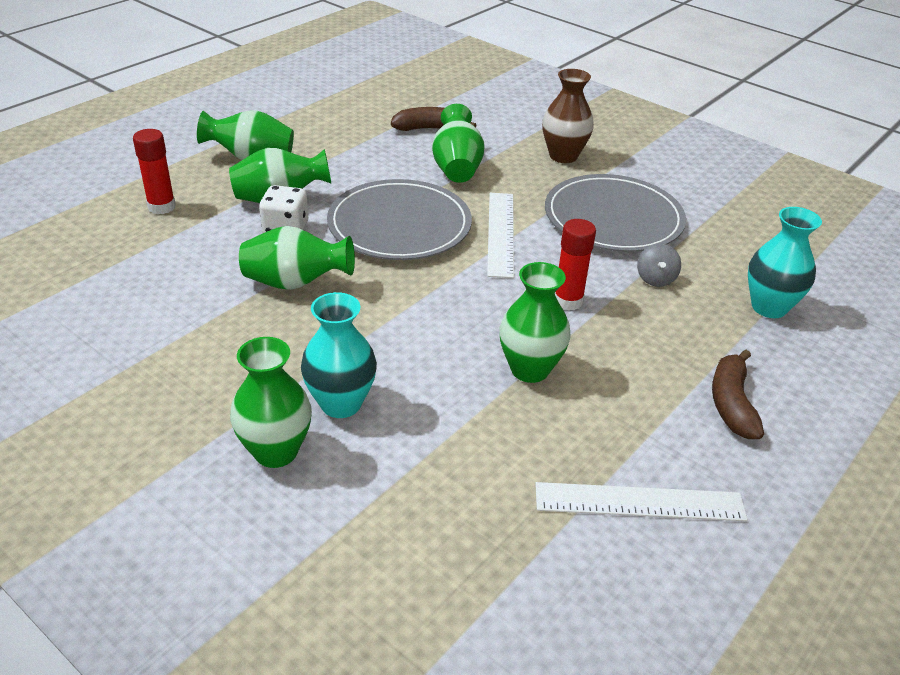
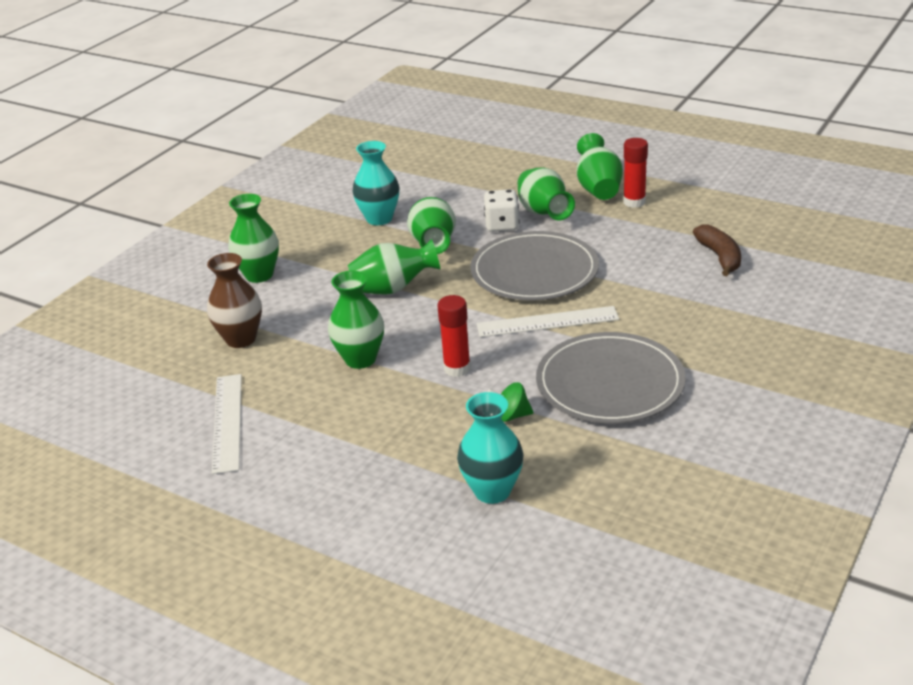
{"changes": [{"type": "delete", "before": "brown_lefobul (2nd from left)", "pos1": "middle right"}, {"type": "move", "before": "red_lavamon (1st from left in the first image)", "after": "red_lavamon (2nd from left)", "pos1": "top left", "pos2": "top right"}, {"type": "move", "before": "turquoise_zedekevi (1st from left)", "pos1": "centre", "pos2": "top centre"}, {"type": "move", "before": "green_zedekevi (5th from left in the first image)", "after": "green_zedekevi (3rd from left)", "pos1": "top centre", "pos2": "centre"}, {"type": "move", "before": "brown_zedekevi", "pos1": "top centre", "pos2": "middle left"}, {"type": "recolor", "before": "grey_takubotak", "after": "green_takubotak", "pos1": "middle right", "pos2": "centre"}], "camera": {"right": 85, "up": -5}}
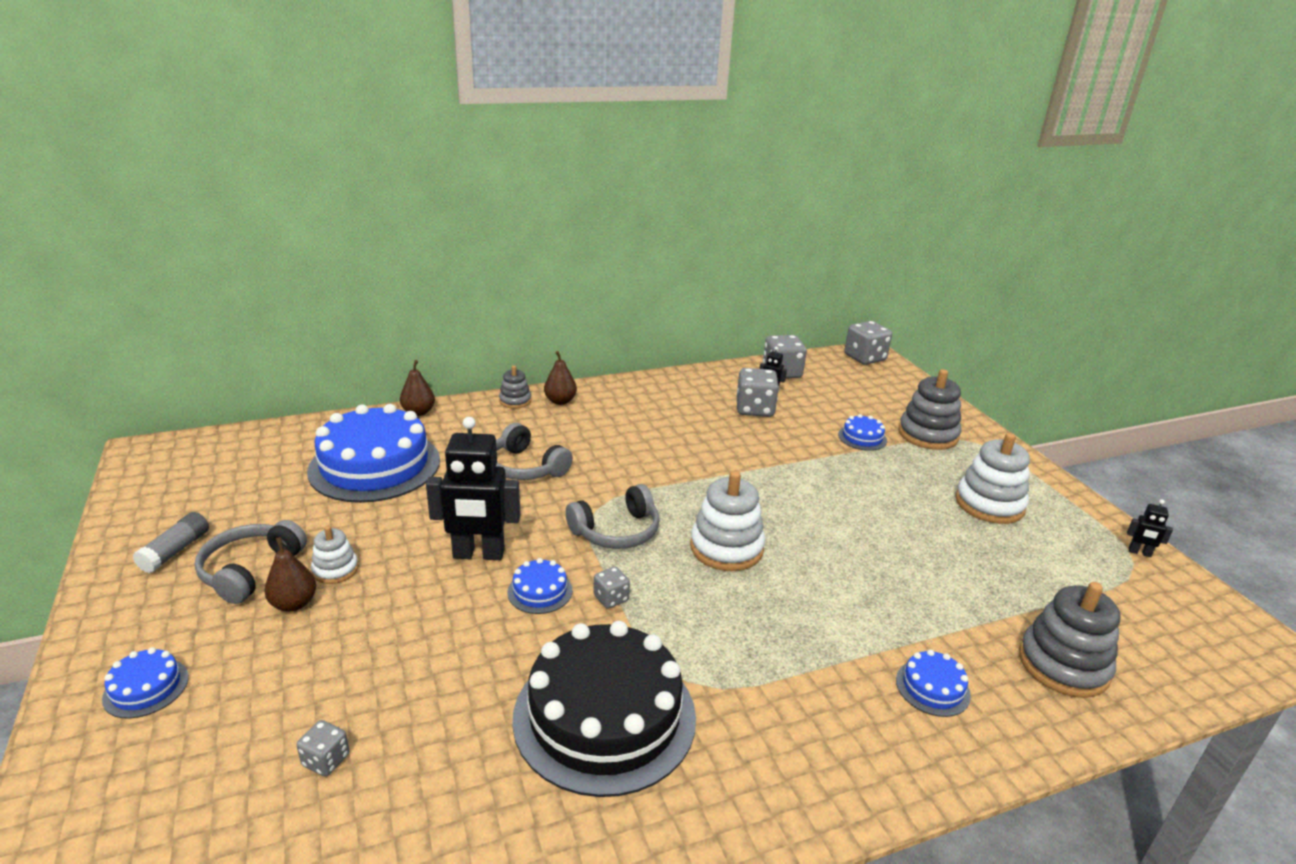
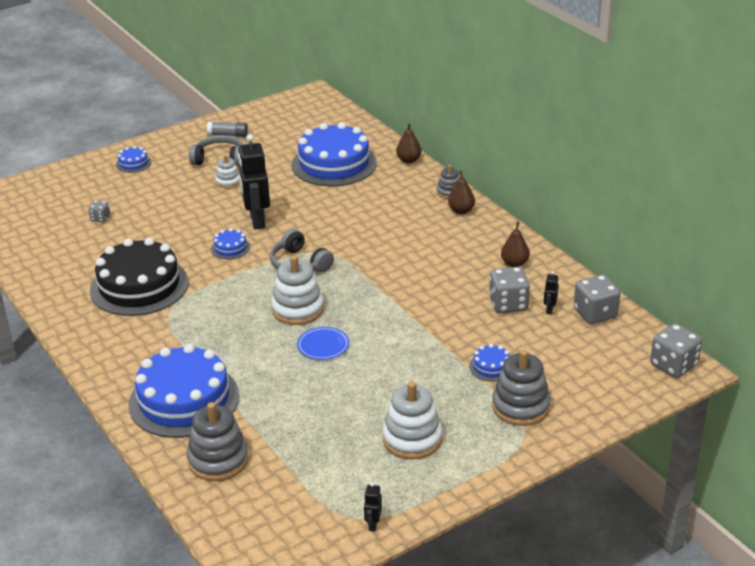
{"changes": [{"type": "delete", "before": "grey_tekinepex (2nd from left)", "pos1": "centre"}, {"type": "delete", "before": "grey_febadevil (2nd from left)", "pos1": "bottom centre"}, {"type": "insert", "after": "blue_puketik", "pos2": "centre"}, {"type": "move", "before": "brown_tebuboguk (1st from left in the first image)", "after": "brown_tebuboguk (3rd from left)", "pos1": "middle left", "pos2": "middle right"}, {"type": "resize", "before": "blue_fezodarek (5th from left in the first image)", "pos1": "bottom right", "pos2": "bottom left", "scale": 2.39}], "camera": {"right": 80, "up": 5}}
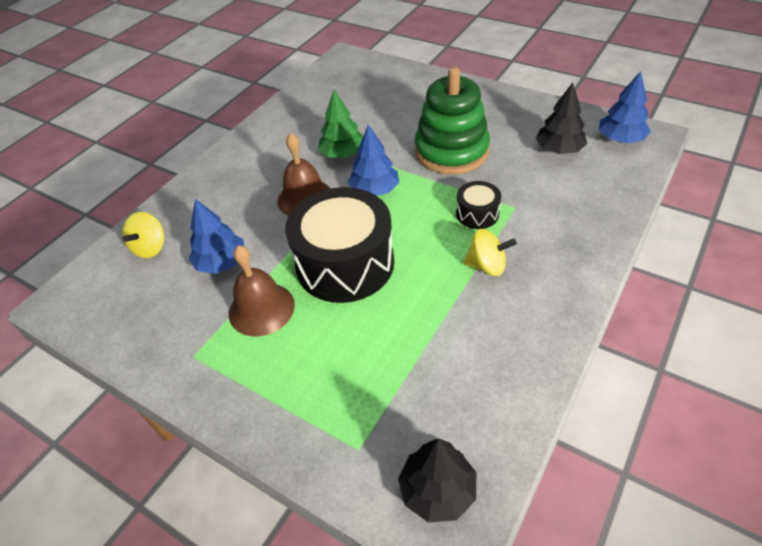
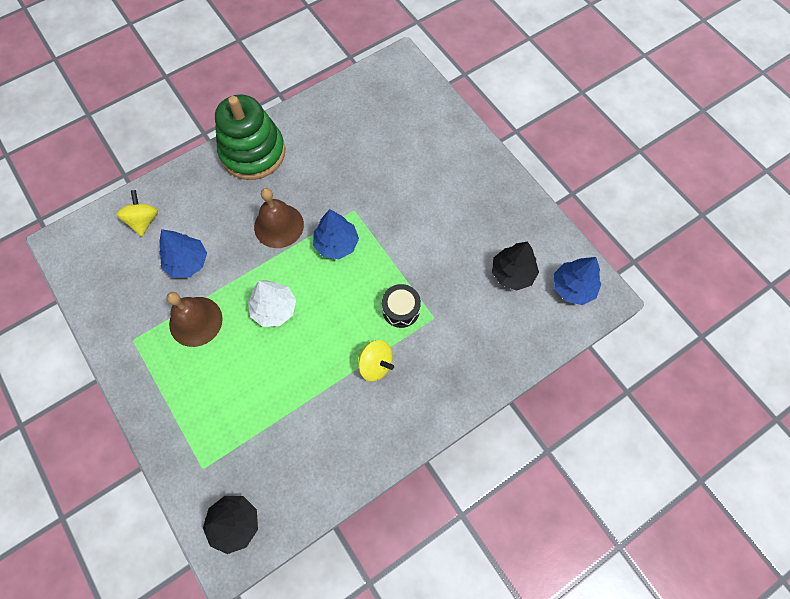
{"changes": [{"type": "delete", "before": "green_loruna", "pos1": "top centre"}, {"type": "move", "before": "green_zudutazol", "pos1": "top centre", "pos2": "top left"}, {"type": "replace", "before": "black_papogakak (1st from left)", "after": "white_loruna", "pos1": "centre", "pos2": "centre"}, {"type": "rotate", "before": "yellow_takubotak (1st from left)", "pos1": "middle left", "pos2": "middle left", "turn": 135}], "camera": {"right": 20, "up": 20}}
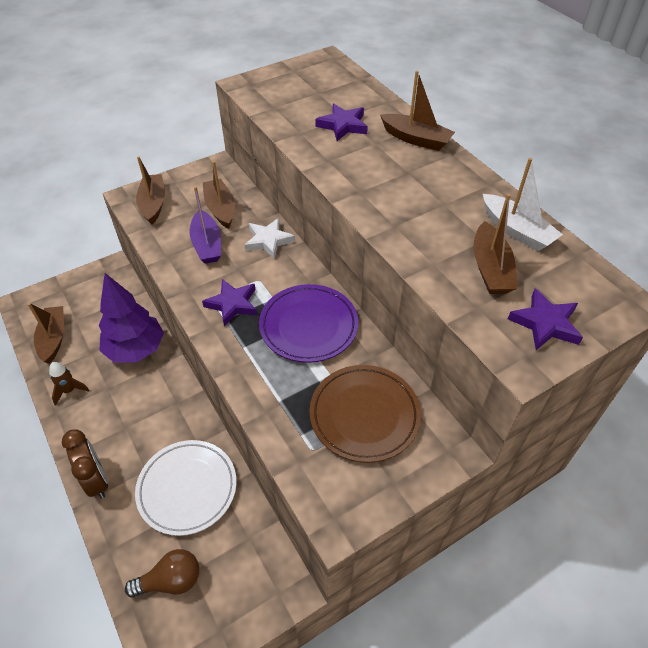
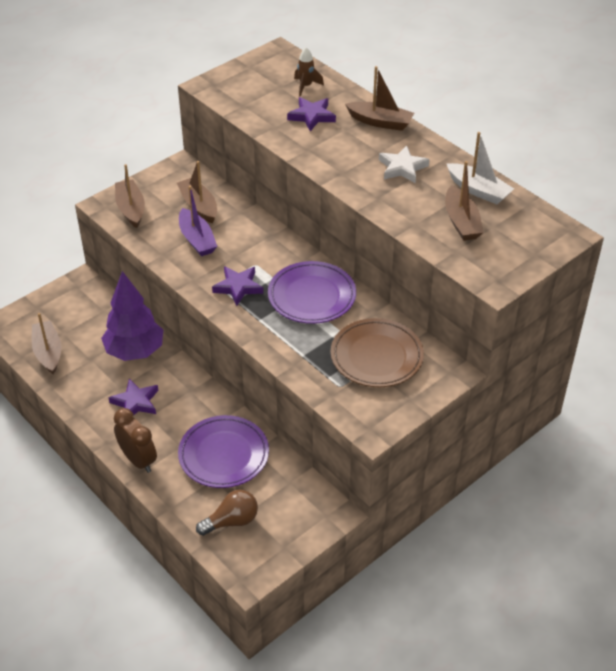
{"changes": [{"type": "move", "before": "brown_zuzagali", "pos1": "middle left", "pos2": "top centre"}, {"type": "move", "before": "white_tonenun", "pos1": "centre", "pos2": "top centre"}, {"type": "move", "before": "purple_tonenun (3rd from left in the first image)", "after": "purple_tonenun (1st from left)", "pos1": "middle right", "pos2": "middle left"}, {"type": "recolor", "before": "white_puketik", "after": "purple_puketik (1st from left)", "pos1": "bottom left", "pos2": "bottom centre"}], "camera": {"right": -10, "up": -5}}
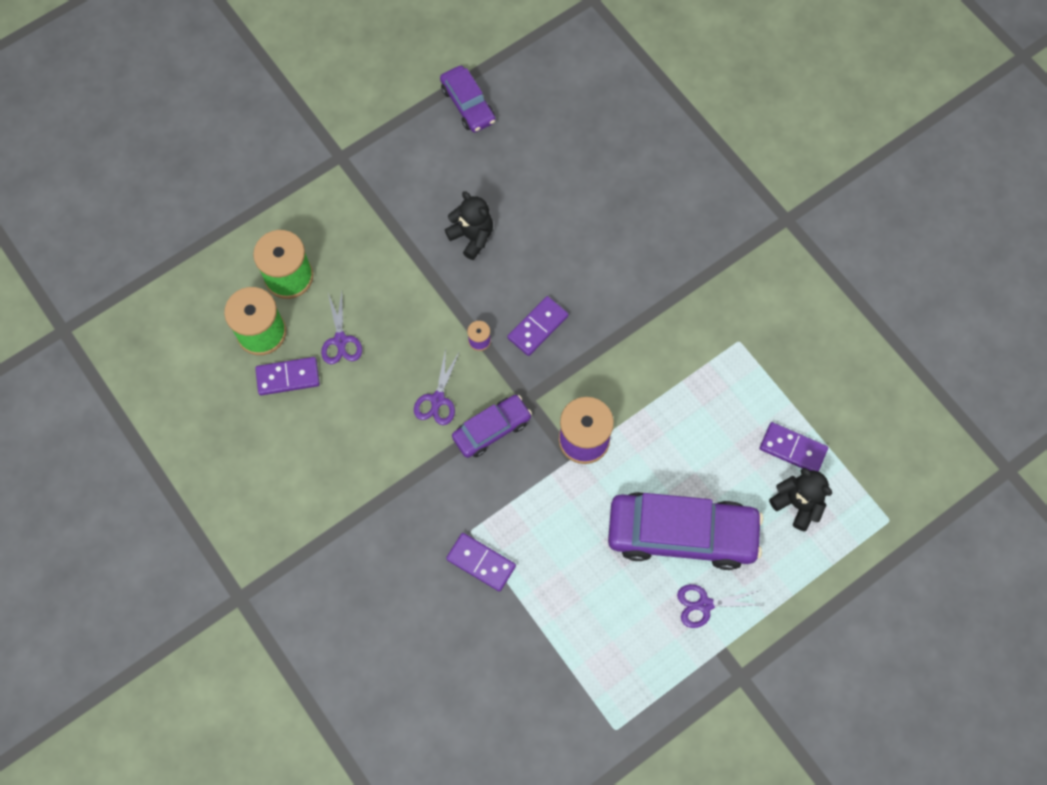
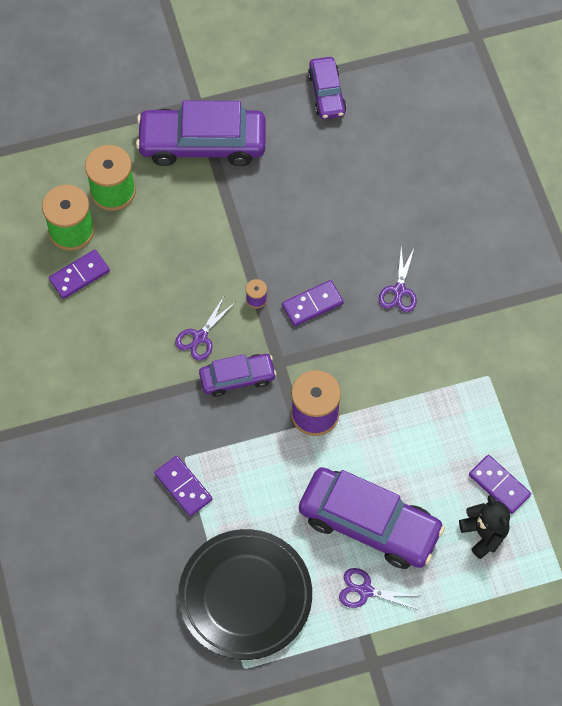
{"changes": [{"type": "delete", "before": "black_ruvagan (1st from left)", "pos1": "top centre"}, {"type": "insert", "after": "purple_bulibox (1st from left)", "pos2": "top centre"}, {"type": "insert", "after": "black_puketik", "pos2": "bottom centre"}, {"type": "move", "before": "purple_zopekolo (1st from left in the first image)", "after": "purple_zopekolo (3rd from left)", "pos1": "middle left", "pos2": "middle right"}, {"type": "rotate", "before": "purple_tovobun (1st from left)", "pos1": "middle left", "pos2": "middle left", "turn": -45}], "camera": {"right": 20, "up": -5}}
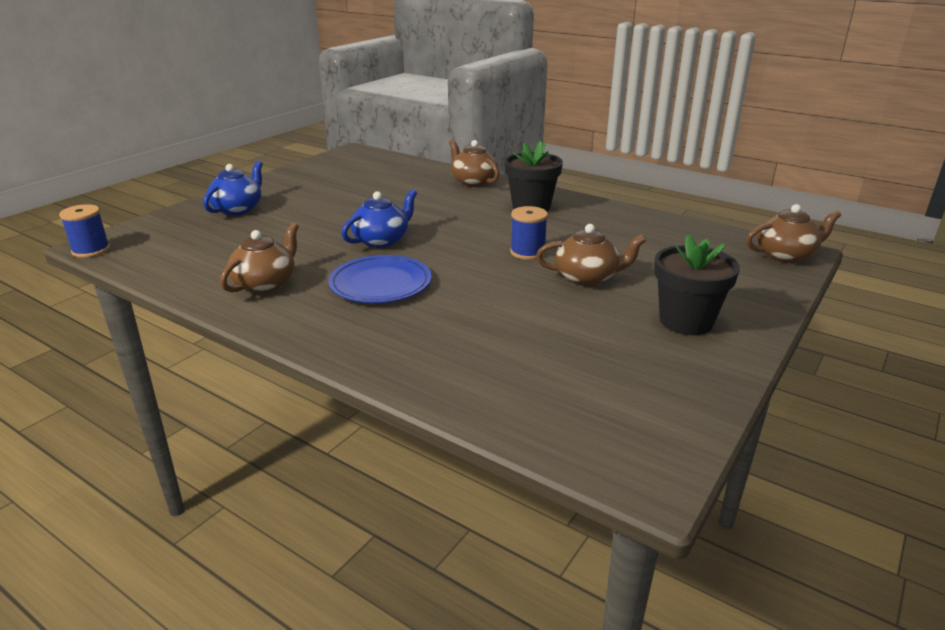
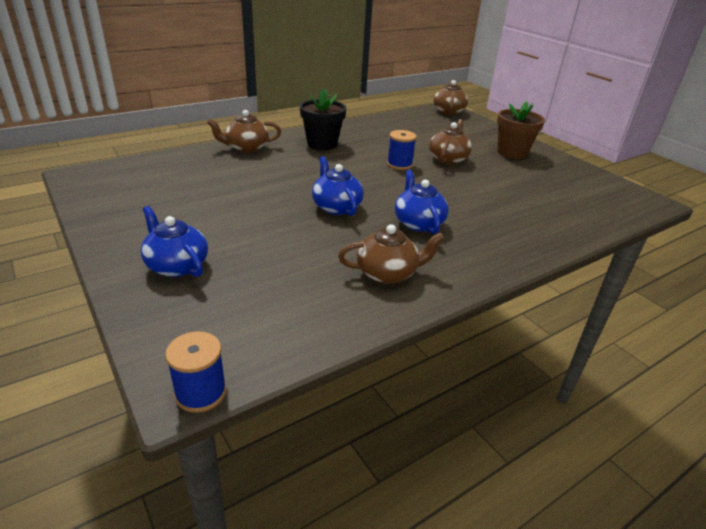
{"changes": [{"type": "replace", "before": "blue_puketik", "after": "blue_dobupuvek (3rd from left)", "pos1": "centre", "pos2": "centre"}, {"type": "recolor", "before": "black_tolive (2nd from left)", "after": "brown_tolive", "pos1": "middle right", "pos2": "top right"}, {"type": "rotate", "before": "brown_dobupuvek (1st from left in the first image)", "pos1": "middle left", "pos2": "centre", "turn": 120}], "camera": {"right": -70, "up": 5}}
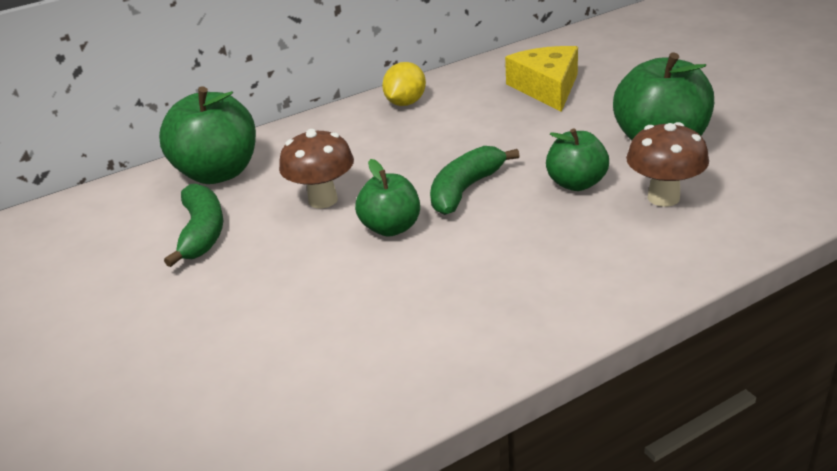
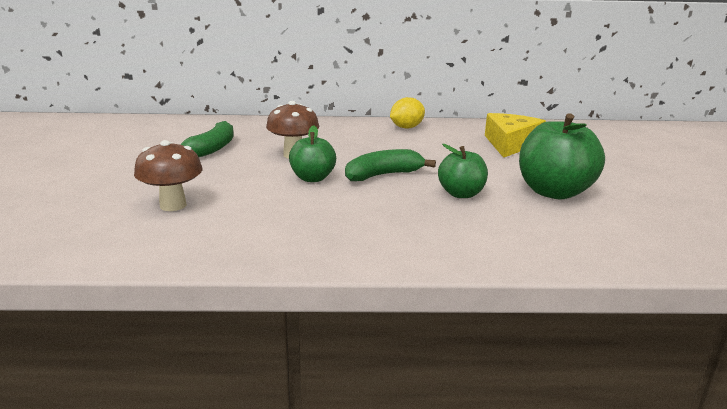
{"changes": [{"type": "delete", "before": "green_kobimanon (1st from left)", "pos1": "top left"}, {"type": "move", "before": "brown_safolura (2nd from left in the first image)", "after": "brown_safolura (1st from left)", "pos1": "middle right", "pos2": "middle left"}], "camera": {"right": 25, "up": -10}}
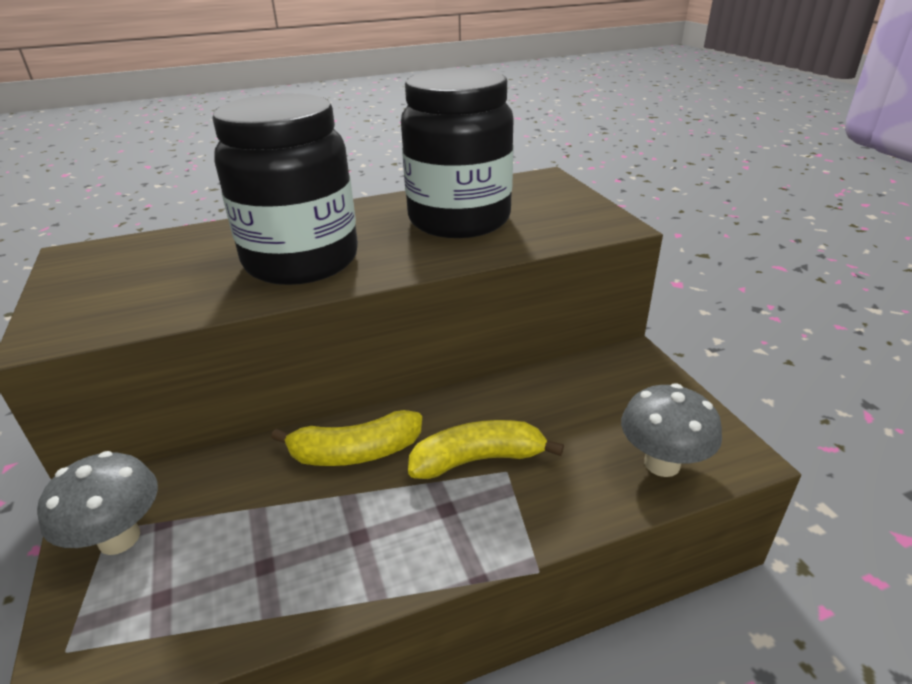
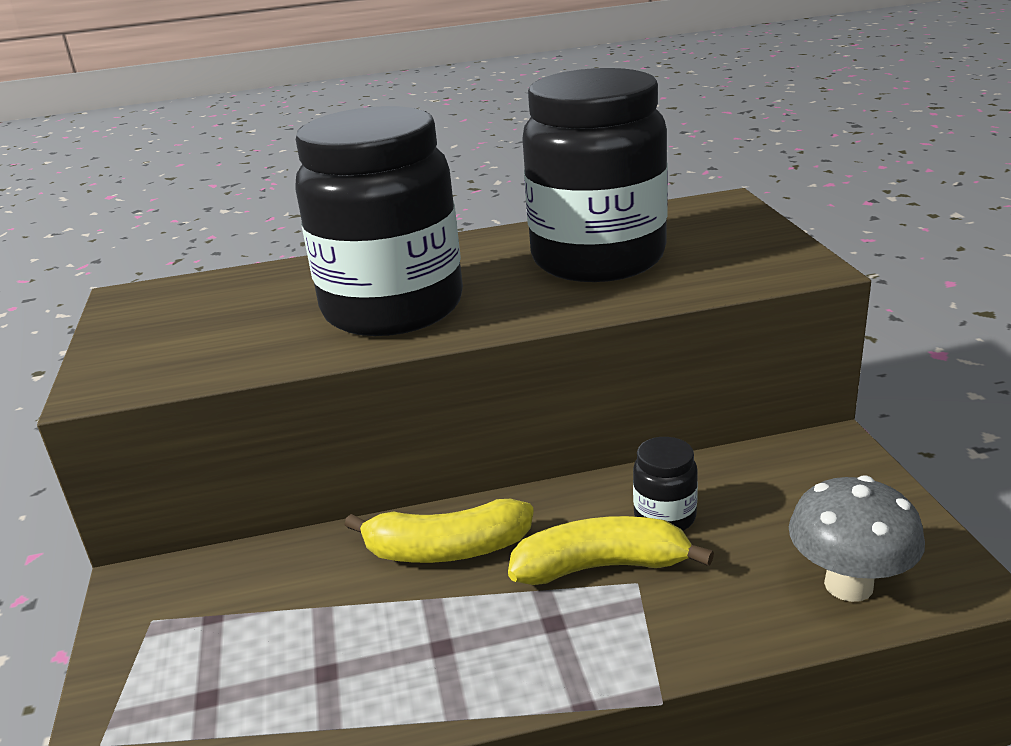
{"changes": [{"type": "delete", "before": "grey_safolura (1st from left)", "pos1": "bottom left"}, {"type": "insert", "after": "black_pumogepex (3rd from left)", "pos2": "centre"}], "camera": {"right": 10, "up": -5}}
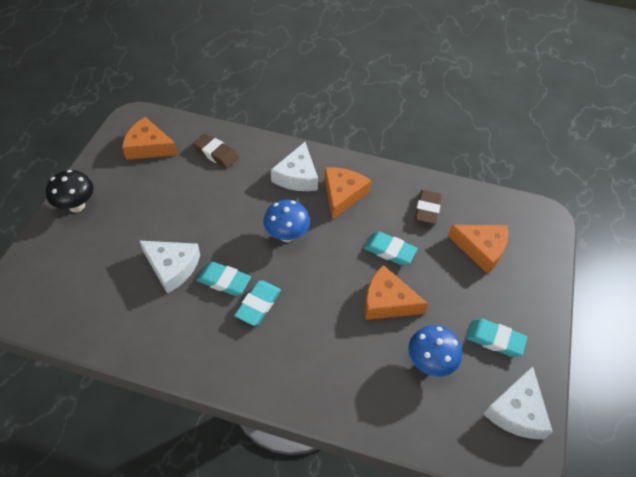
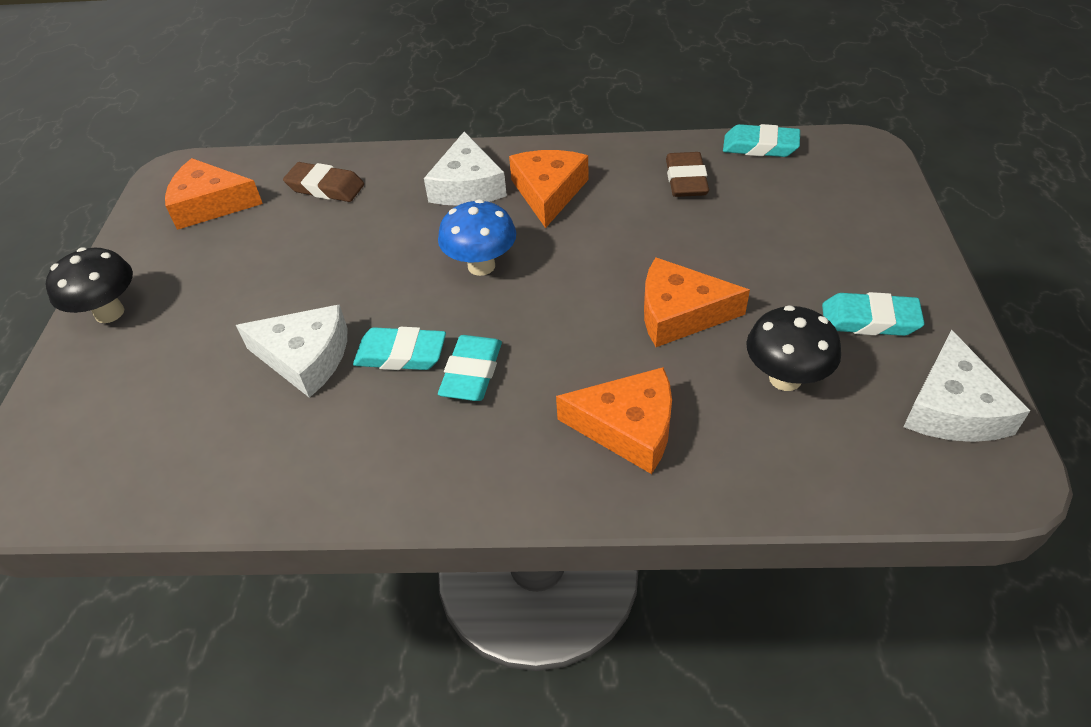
{"changes": [{"type": "move", "before": "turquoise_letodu (3rd from left)", "pos1": "centre", "pos2": "top right"}, {"type": "move", "before": "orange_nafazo (4th from left in the first image)", "after": "orange_nafazo (3rd from left)", "pos1": "middle right", "pos2": "centre"}, {"type": "recolor", "before": "blue_safolura (2nd from left)", "after": "black_safolura (2nd from left)", "pos1": "bottom right", "pos2": "middle right"}], "camera": {"right": -10, "up": -5}}
